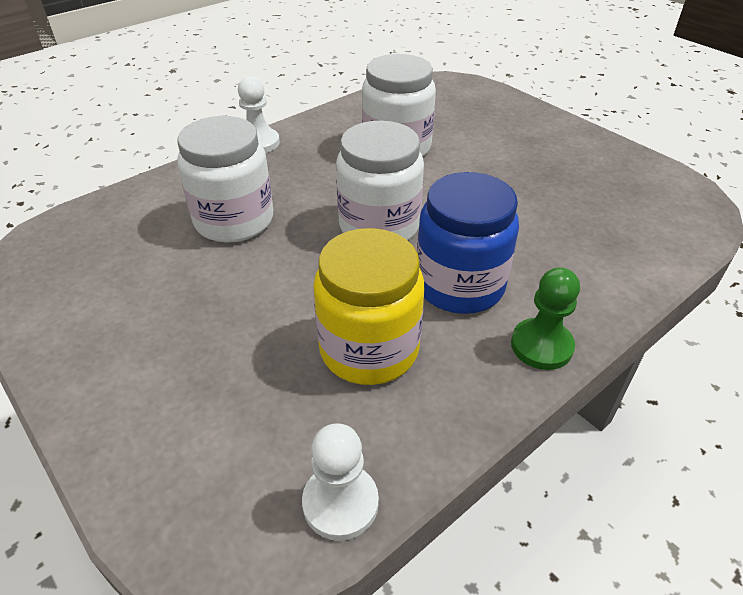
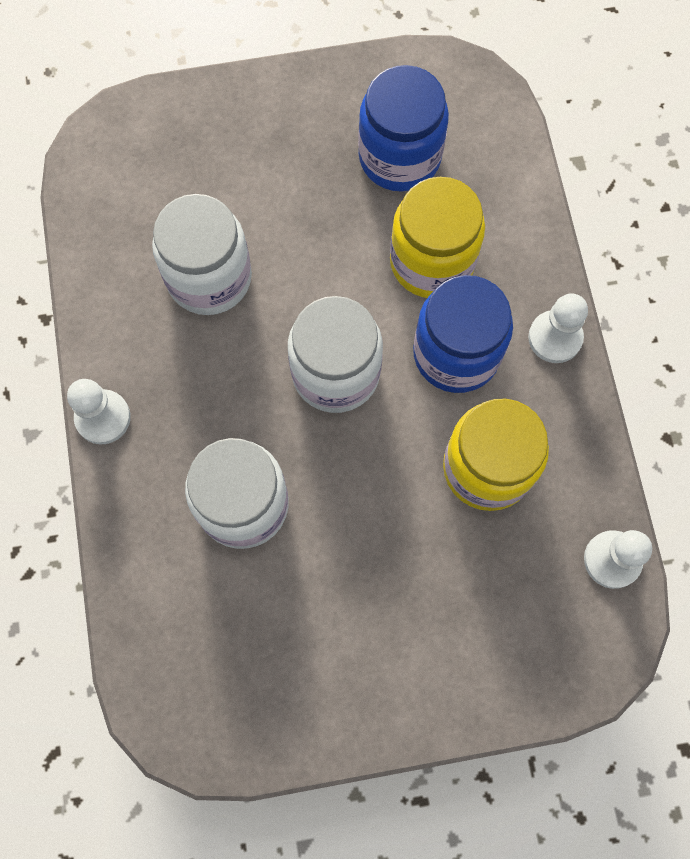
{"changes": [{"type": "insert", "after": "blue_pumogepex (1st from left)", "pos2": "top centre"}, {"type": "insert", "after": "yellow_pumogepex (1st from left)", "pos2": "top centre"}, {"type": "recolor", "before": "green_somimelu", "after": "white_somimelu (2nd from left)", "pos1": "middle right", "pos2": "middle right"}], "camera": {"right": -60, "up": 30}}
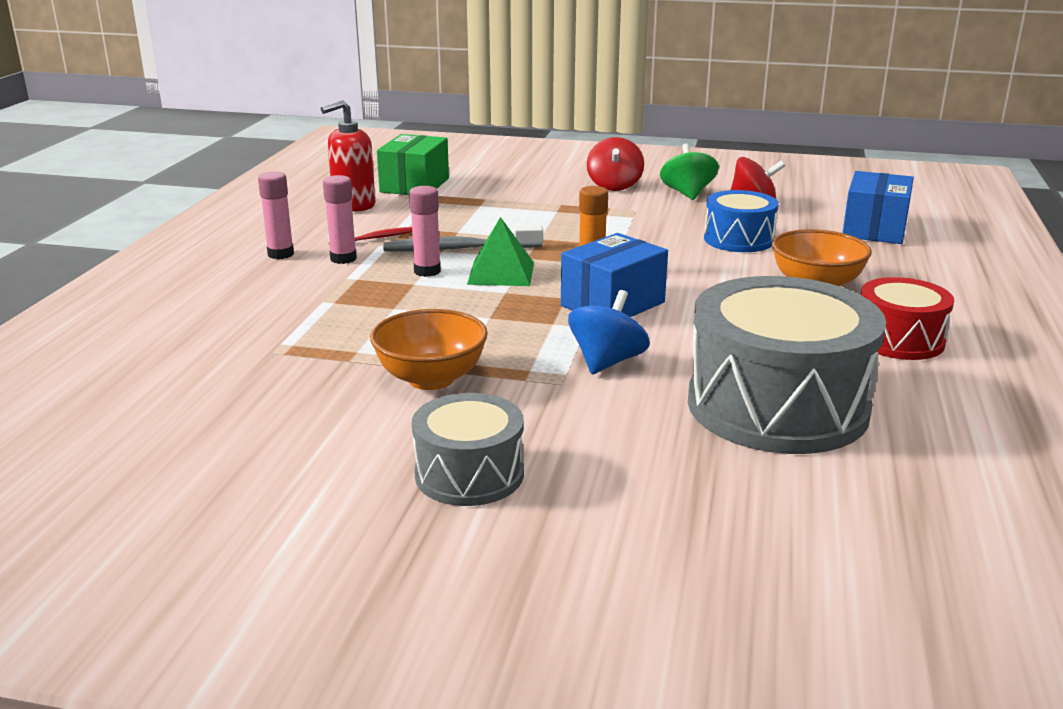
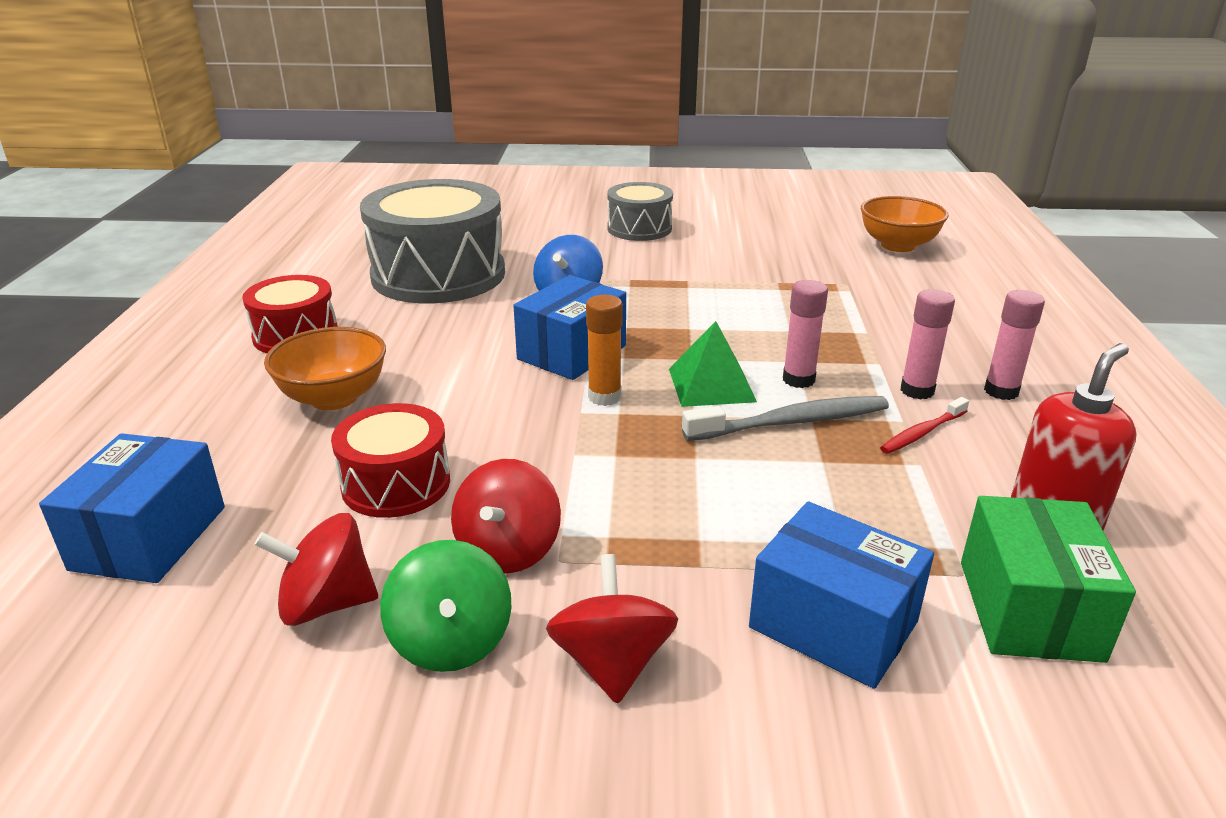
{"changes": [{"type": "insert", "after": "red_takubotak (2nd from left)", "pos2": "centre"}, {"type": "insert", "after": "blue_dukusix (3rd from left)", "pos2": "bottom right"}, {"type": "move", "before": "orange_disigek (1st from left in the first image)", "after": "orange_disigek (2nd from left)", "pos1": "centre", "pos2": "top right"}, {"type": "recolor", "before": "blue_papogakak", "after": "red_papogakak (2nd from left)", "pos1": "top right", "pos2": "middle left"}], "camera": {"right": 170, "up": 5}}
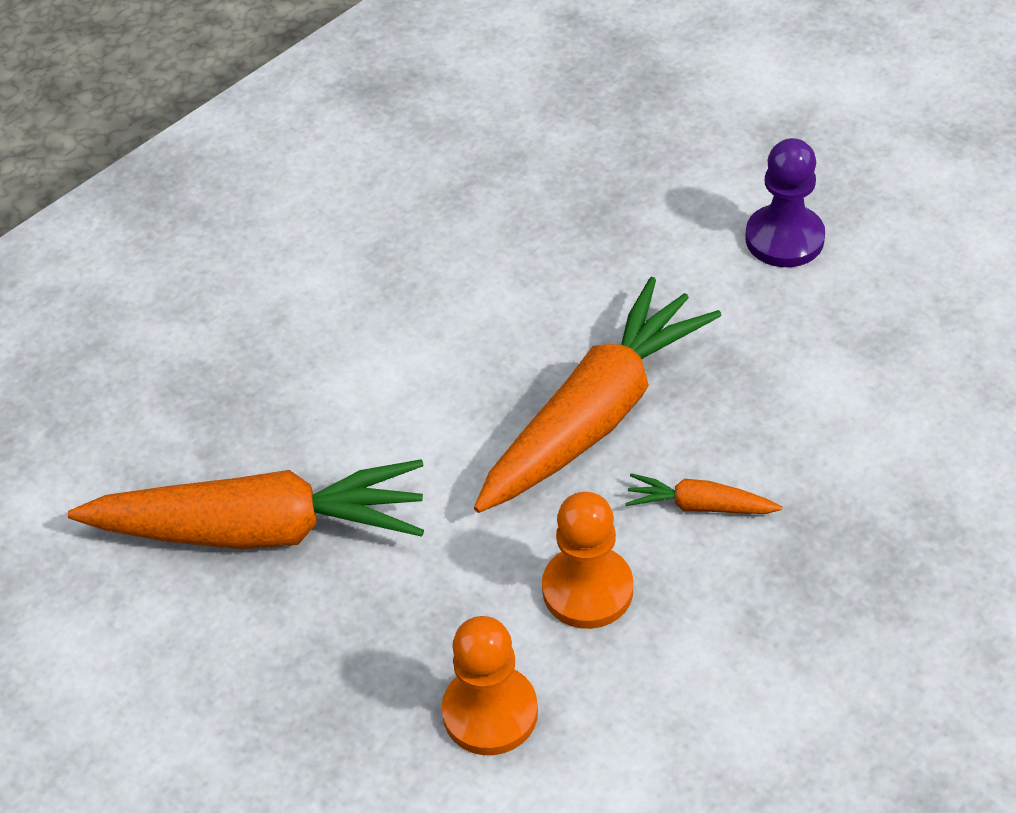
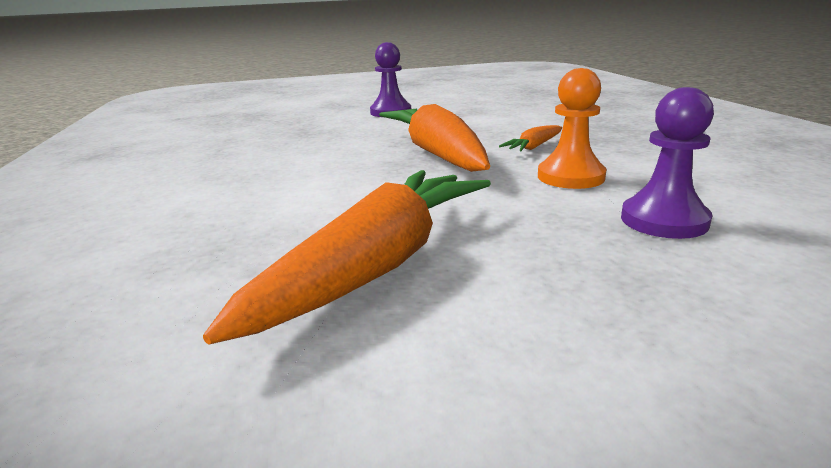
{"changes": [{"type": "recolor", "before": "orange_somimelu (1st from left)", "after": "purple_somimelu (2nd from left)", "pos1": "bottom centre", "pos2": "middle right"}], "camera": {"right": -60, "up": -25}}
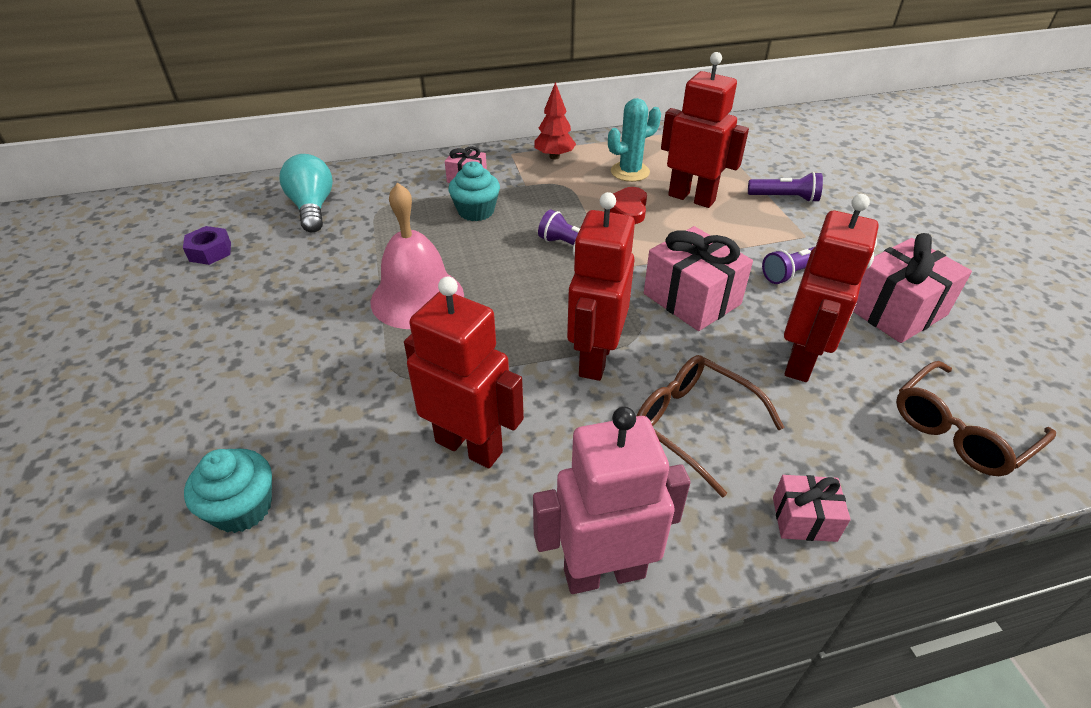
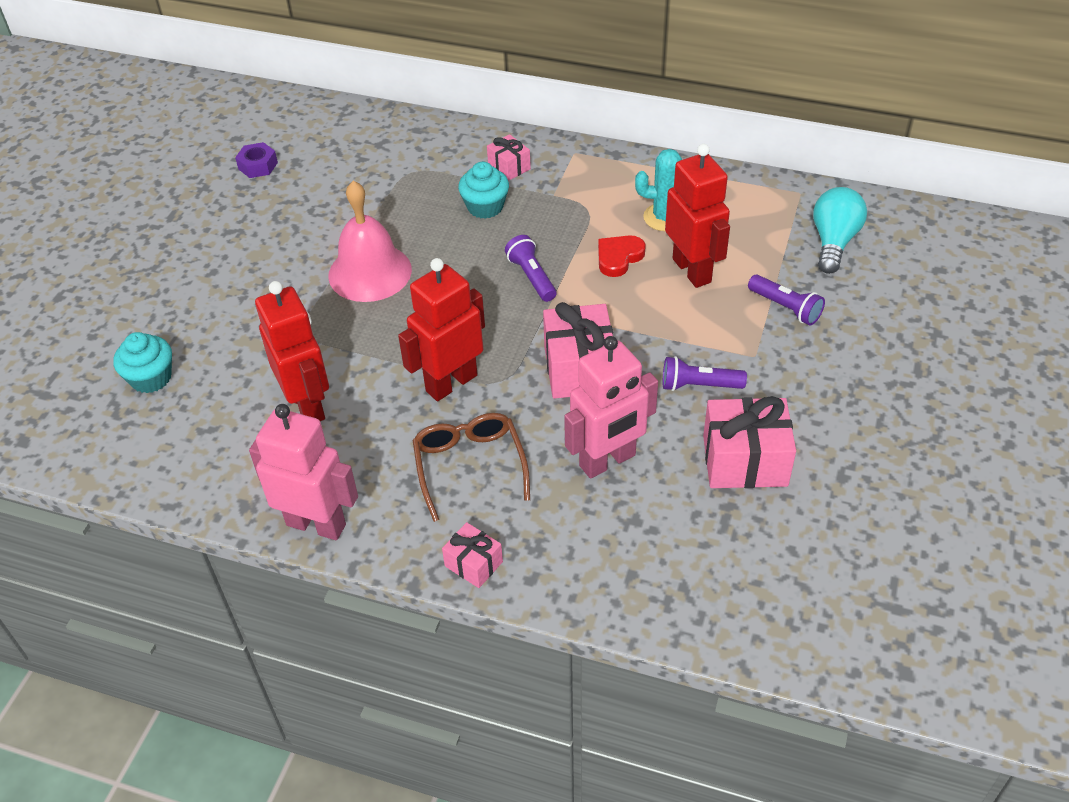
{"changes": [{"type": "delete", "before": "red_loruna", "pos1": "top centre"}, {"type": "delete", "before": "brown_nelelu (2nd from left)", "pos1": "middle right"}, {"type": "move", "before": "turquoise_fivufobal", "pos1": "top left", "pos2": "top right"}, {"type": "recolor", "before": "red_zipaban (4th from left)", "after": "pink_zipaban (2nd from left)", "pos1": "middle right", "pos2": "centre"}], "camera": {"right": 35, "up": 5}}
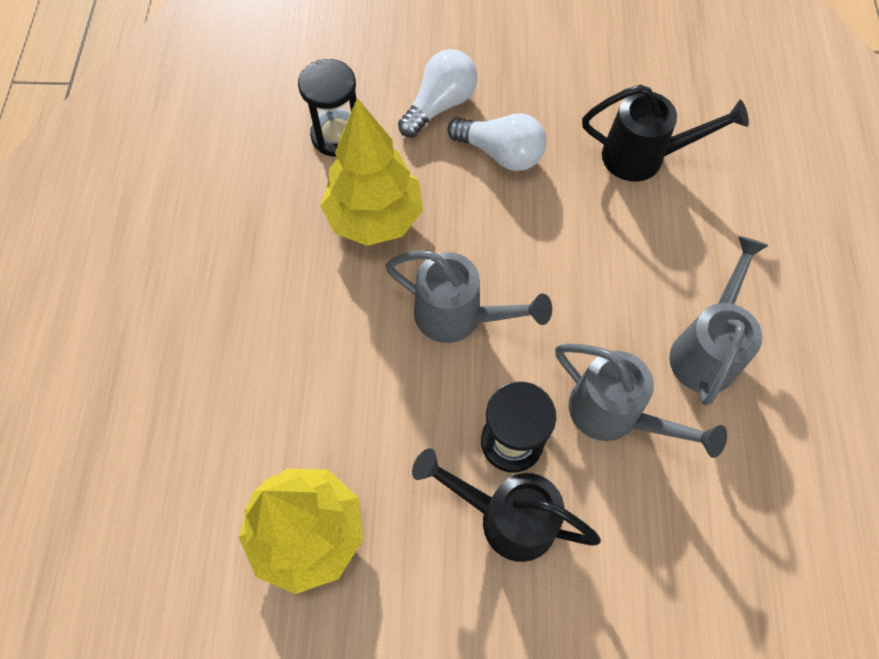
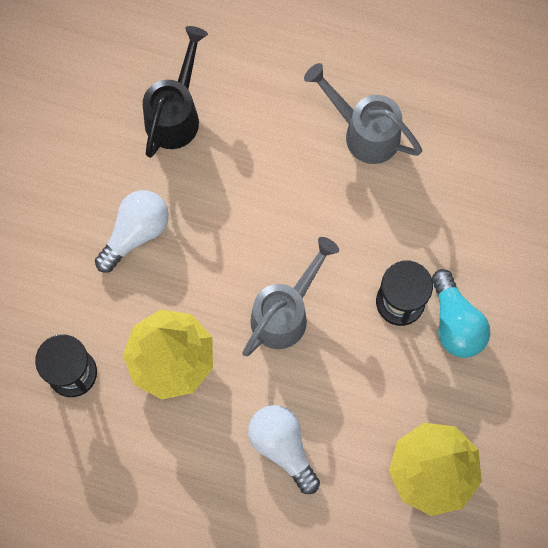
{"changes": [{"type": "delete", "before": "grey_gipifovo (2nd from left)", "pos1": "middle right"}, {"type": "move", "before": "white_fivufobal (1st from left in the first image)", "after": "white_fivufobal (2nd from left)", "pos1": "top centre", "pos2": "bottom centre"}, {"type": "replace", "before": "black_gipifovo (1st from left)", "after": "turquoise_fivufobal", "pos1": "bottom centre", "pos2": "middle right"}], "camera": {"right": -75, "up": 10}}
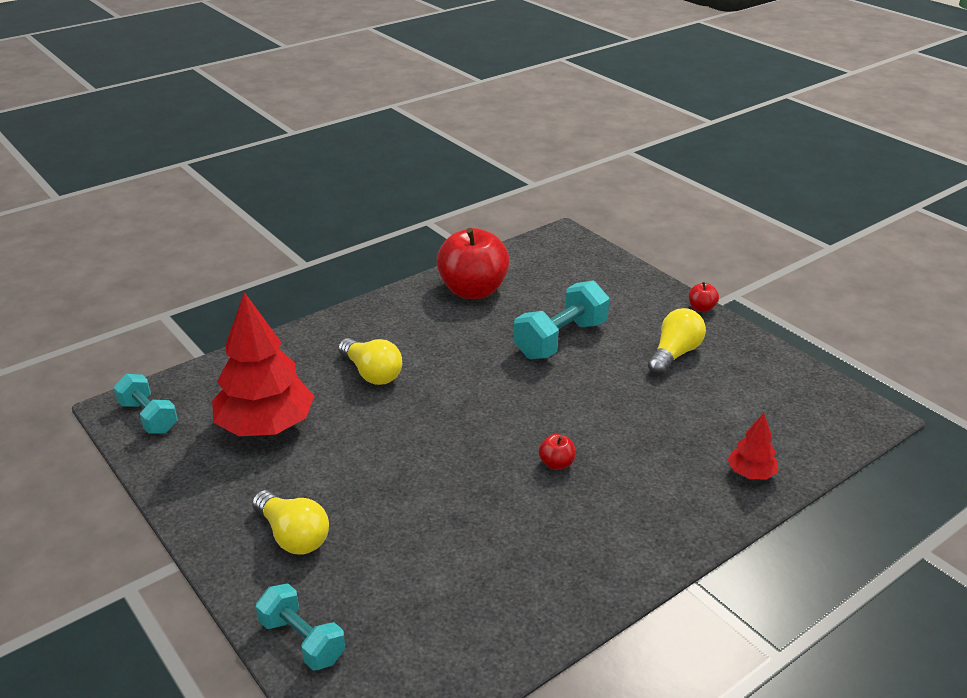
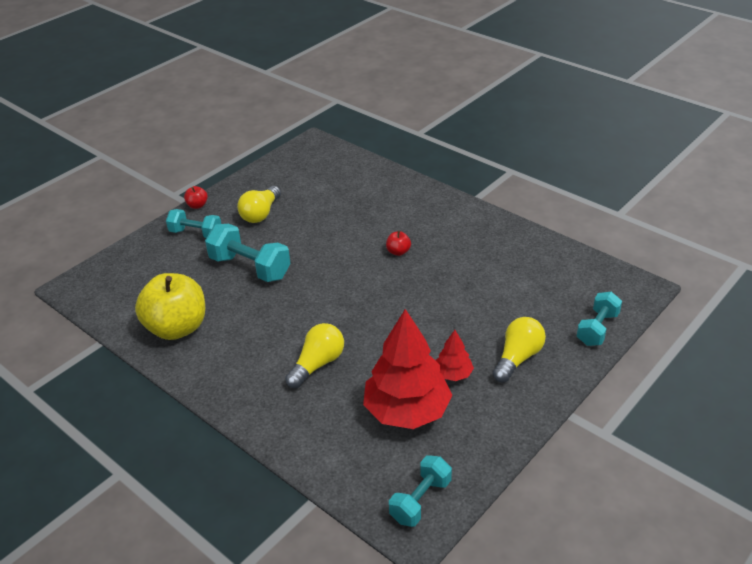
{"changes": [{"type": "insert", "after": "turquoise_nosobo (1st from left)", "pos2": "middle left"}, {"type": "move", "before": "red_loruna (2nd from left)", "pos1": "middle right", "pos2": "centre"}, {"type": "recolor", "before": "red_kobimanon (1st from left)", "after": "yellow_kobimanon", "pos1": "centre", "pos2": "middle left"}, {"type": "rotate", "before": "yellow_fivufobal (3rd from left in the first image)", "pos1": "middle right", "pos2": "centre", "turn": -90}], "camera": {"right": -100, "up": 5}}
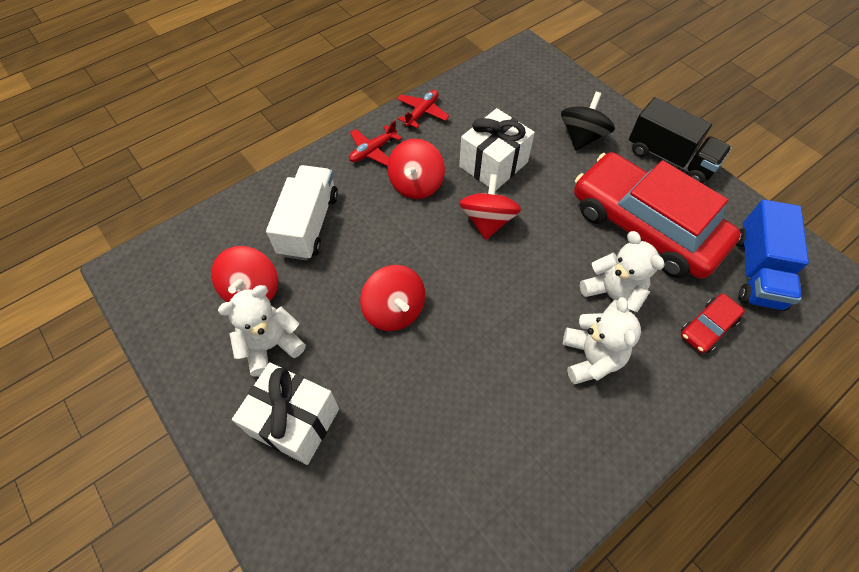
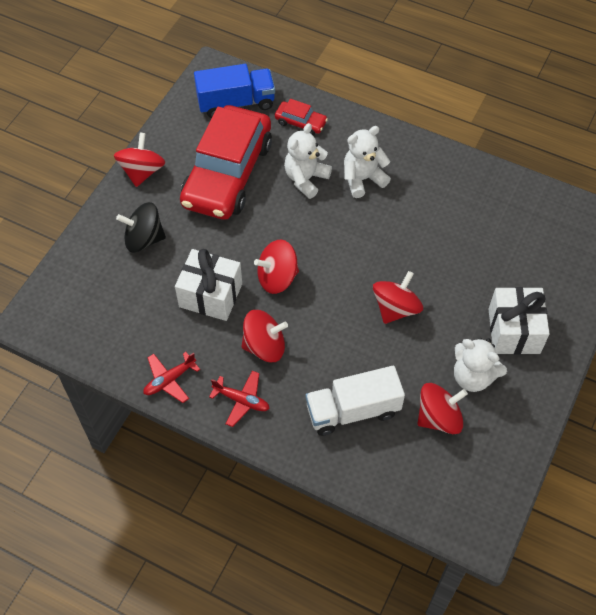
{"changes": [{"type": "replace", "before": "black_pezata", "after": "red_takubotak (1st from left)", "pos1": "top right", "pos2": "top left"}, {"type": "rotate", "before": "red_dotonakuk (2nd from left in the first image)", "pos1": "top centre", "pos2": "middle left", "turn": -45}], "camera": {"right": -115, "up": 0}}
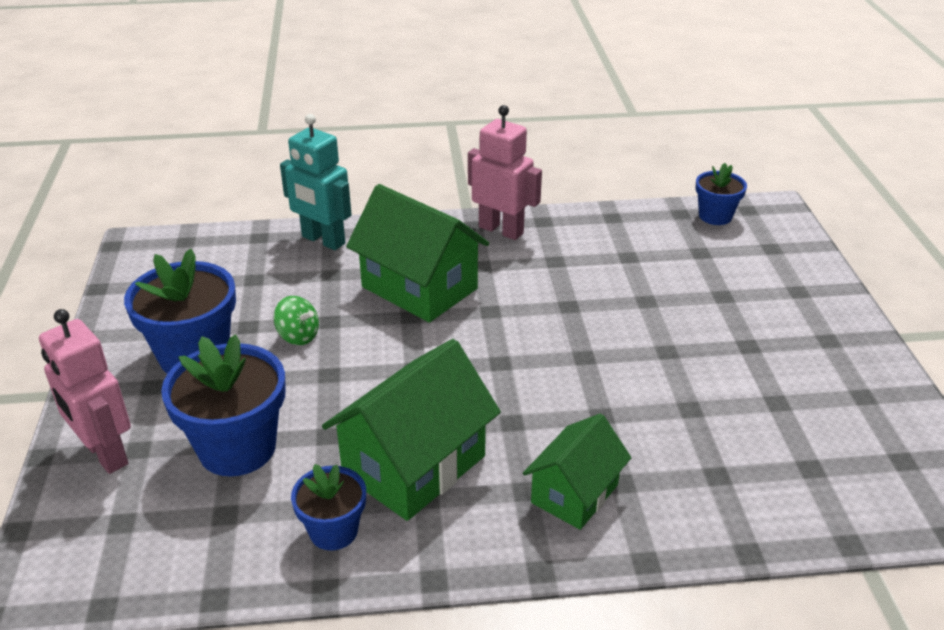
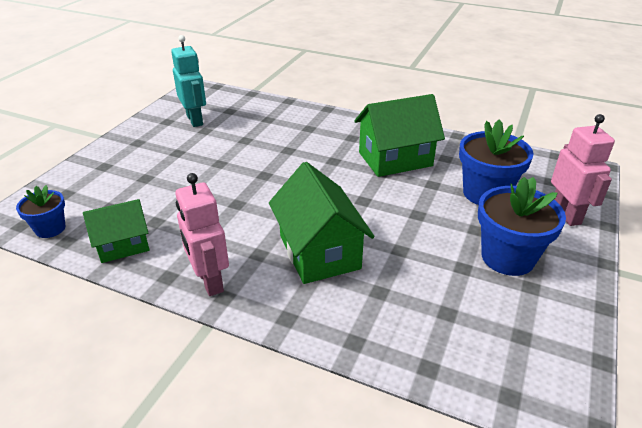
{"changes": [{"type": "delete", "before": "green_takubotak", "pos1": "middle left"}, {"type": "delete", "before": "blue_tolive (3rd from left)", "pos1": "bottom centre"}, {"type": "move", "before": "turquoise_zipaban", "pos1": "top centre", "pos2": "top left"}, {"type": "move", "before": "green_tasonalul (3rd from left in the first image)", "after": "green_tasonalul (1st from left)", "pos1": "bottom centre", "pos2": "middle left"}], "camera": {"right": -150, "up": 0}}
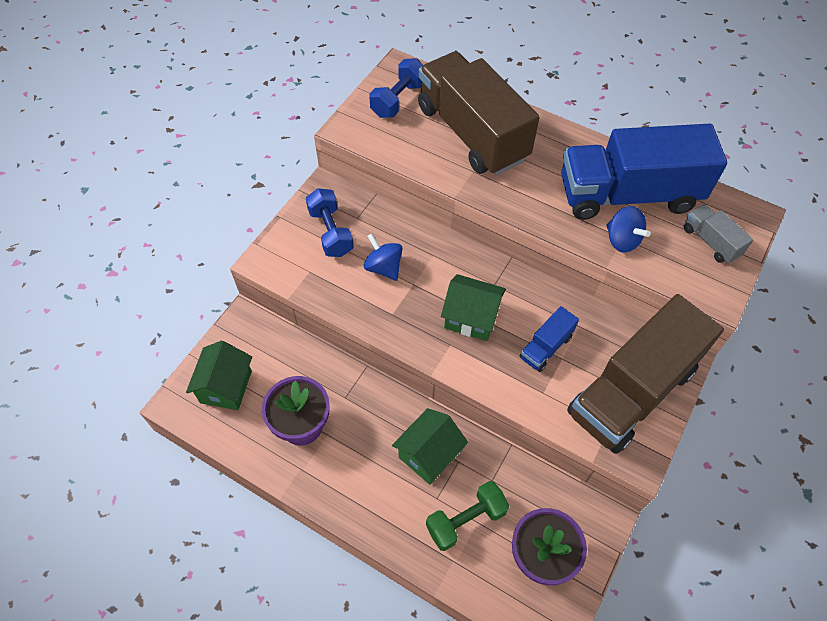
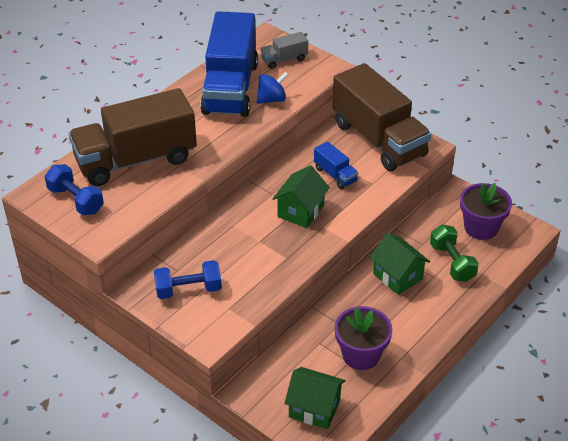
{"changes": [{"type": "delete", "before": "blue_takubotak (1st from left)", "pos1": "centre"}], "camera": {"right": -80, "up": -15}}
